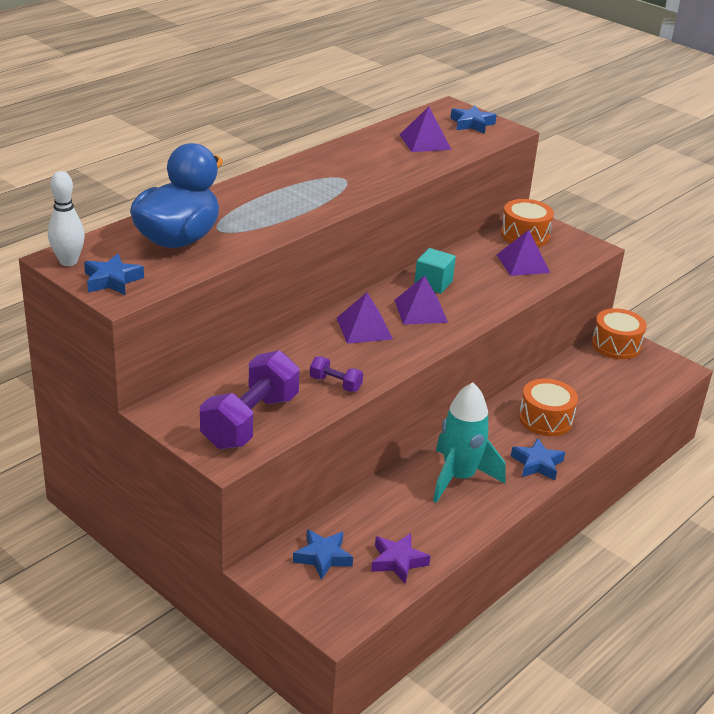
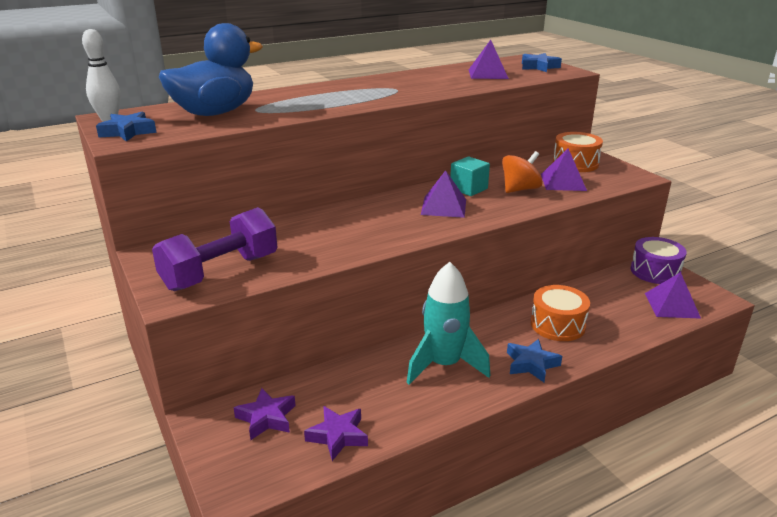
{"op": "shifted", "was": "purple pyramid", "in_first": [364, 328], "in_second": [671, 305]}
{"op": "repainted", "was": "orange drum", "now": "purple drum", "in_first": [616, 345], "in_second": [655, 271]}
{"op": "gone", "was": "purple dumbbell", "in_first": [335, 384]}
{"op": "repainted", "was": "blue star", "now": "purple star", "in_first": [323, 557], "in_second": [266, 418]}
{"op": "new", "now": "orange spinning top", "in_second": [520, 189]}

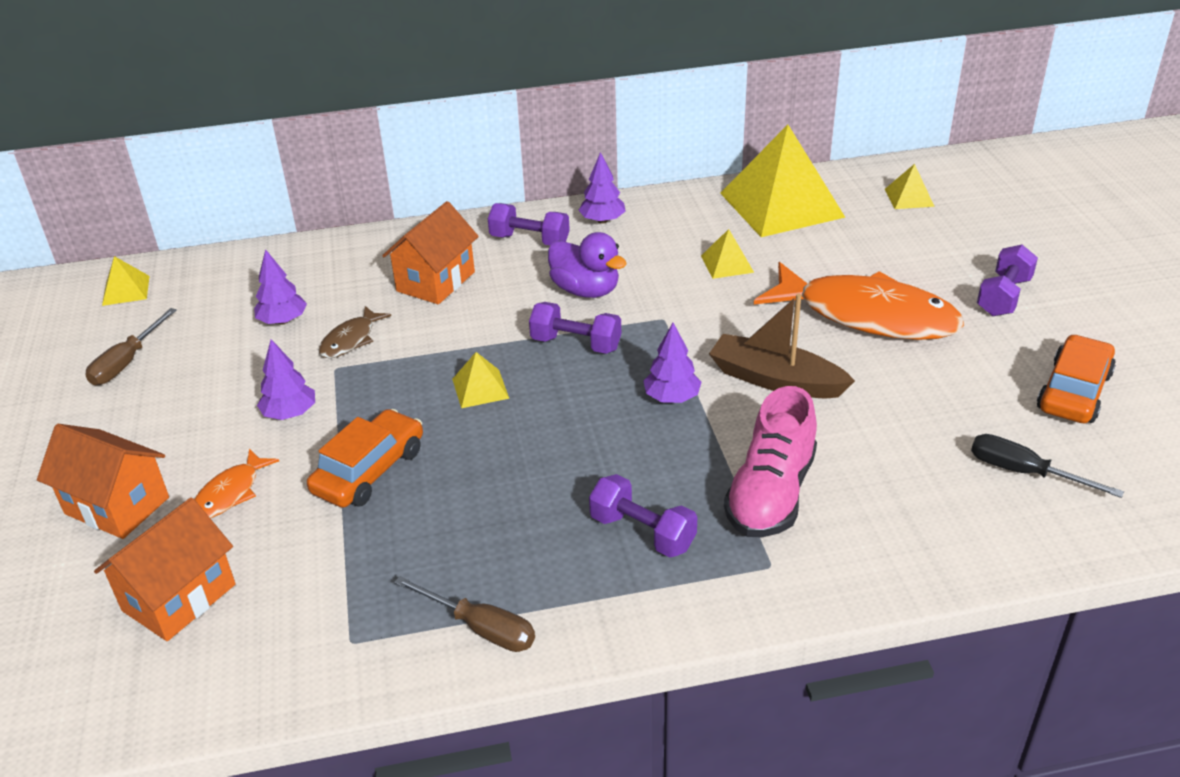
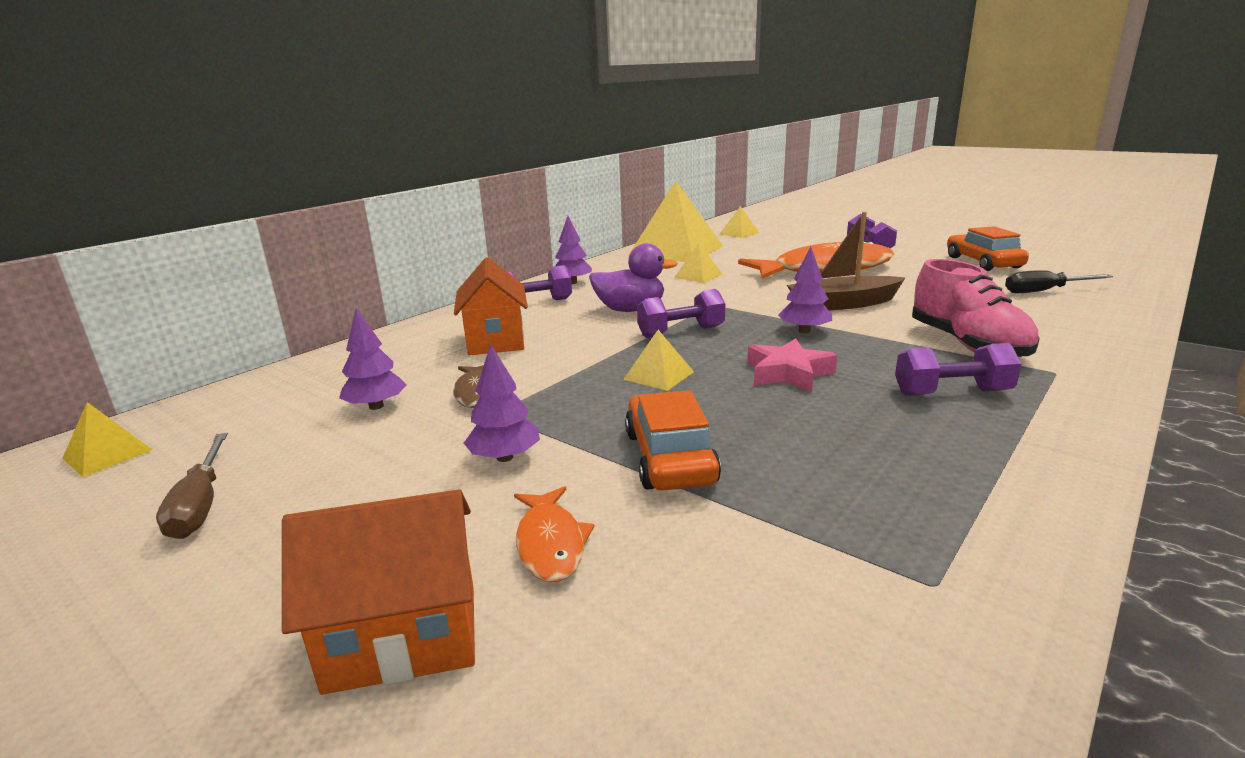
{"op": "gone", "was": "orange house", "in_first": [179, 597]}
{"op": "gone", "was": "brown screwdriver", "in_first": [480, 628]}
{"op": "new", "now": "pink star", "in_second": [788, 373]}

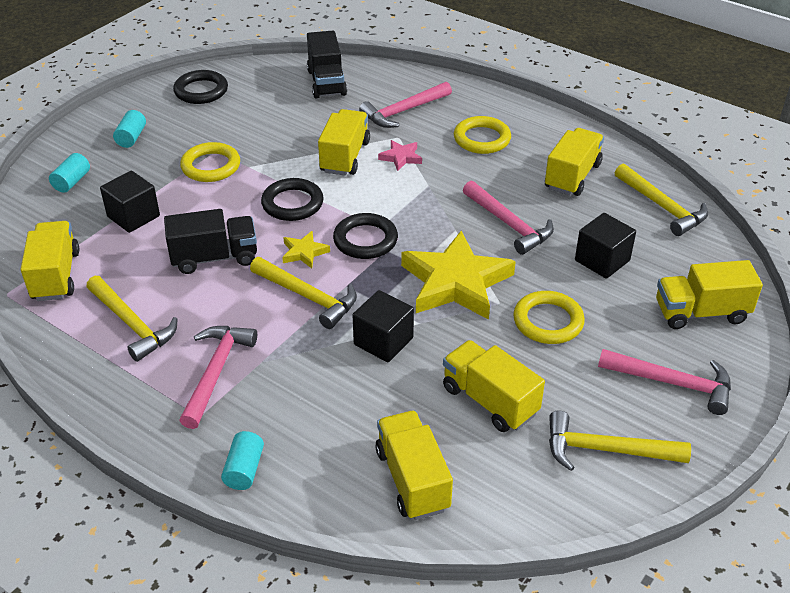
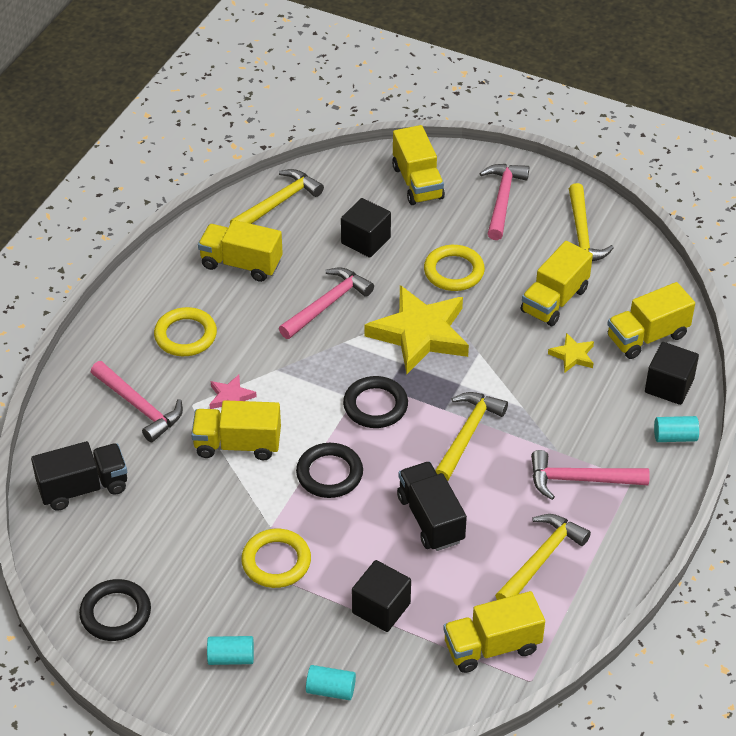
{"op": "shifted", "was": "yellow star", "in_first": [304, 252], "in_second": [572, 355]}
{"op": "shifted", "was": "black cube", "in_first": [383, 341], "in_second": [669, 386]}

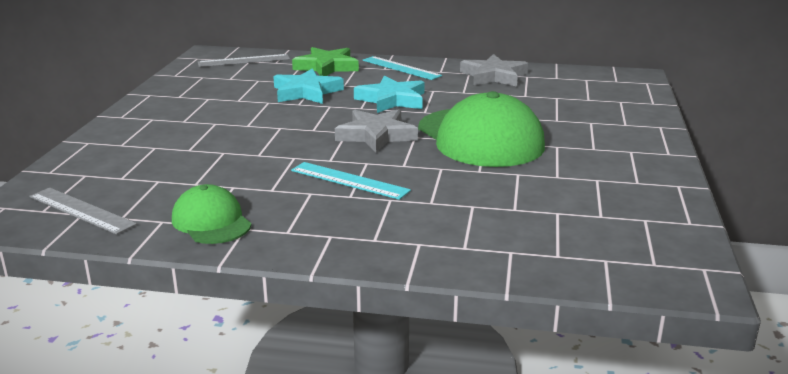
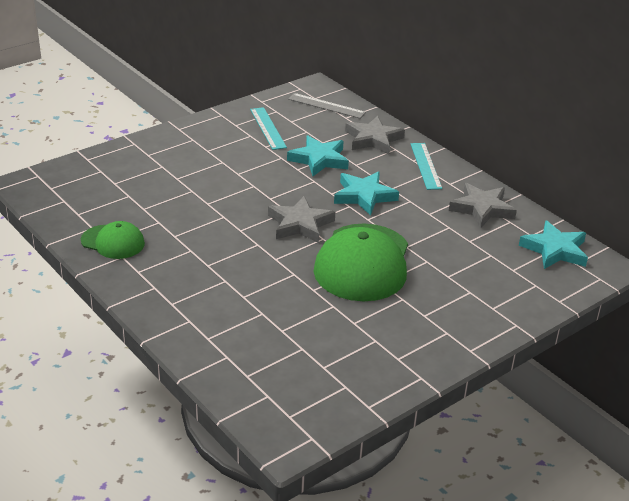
{"op": "repainted", "was": "green star", "now": "grey star", "in_first": [327, 67], "in_second": [373, 139]}
{"op": "shifted", "was": "turquoise ruler", "in_first": [349, 180], "in_second": [268, 128]}
{"op": "rotated", "was": "green cap", "in_first": [211, 222], "in_second": [113, 242], "clockwise": 105}
{"op": "gone", "was": "grey ruler", "in_first": [81, 210]}
{"op": "new", "now": "turquoise star", "in_second": [555, 250]}

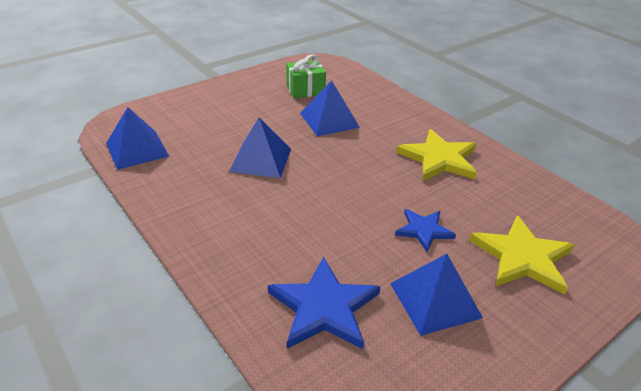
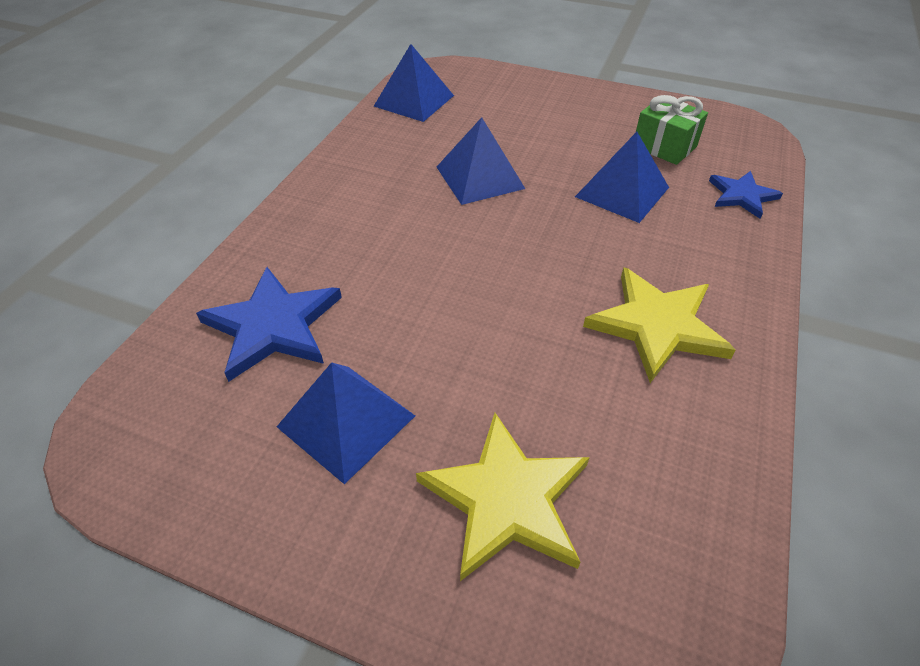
{"op": "shifted", "was": "blue star", "in_first": [424, 230], "in_second": [742, 196]}

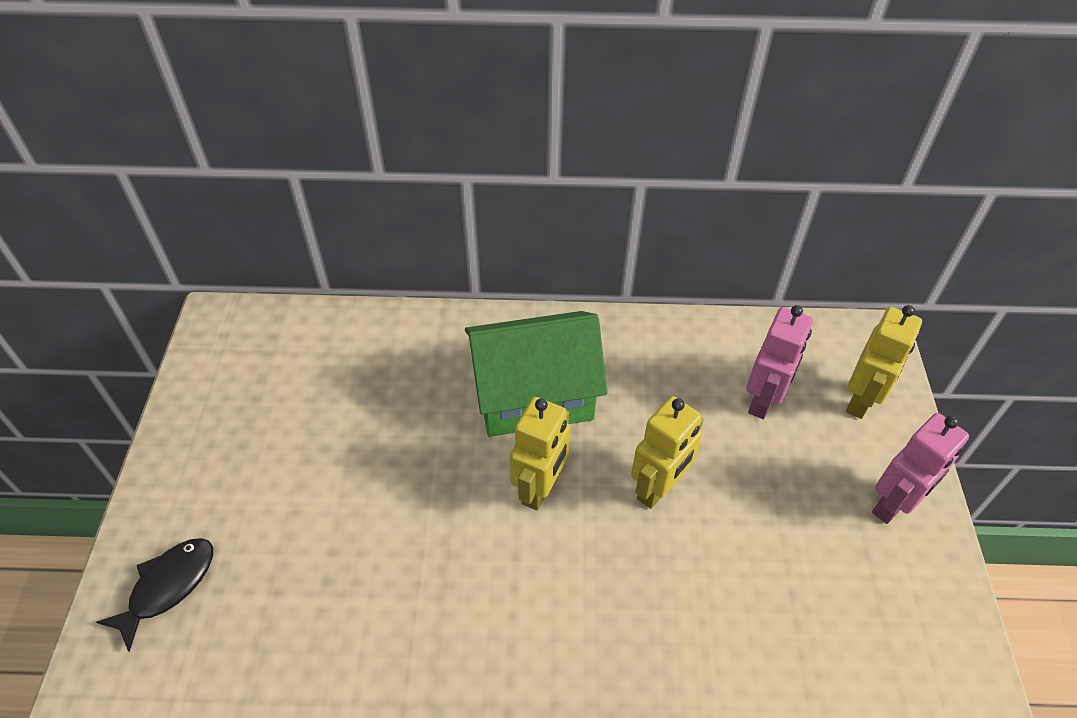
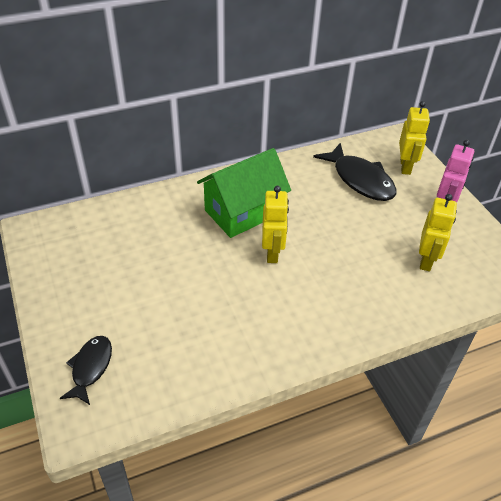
{"op": "swapped", "was": "pink robot", "now": "black fish", "in_first": [763, 400], "in_second": [360, 180]}
{"op": "shifted", "was": "yellow robot", "in_first": [658, 488], "in_second": [426, 260]}

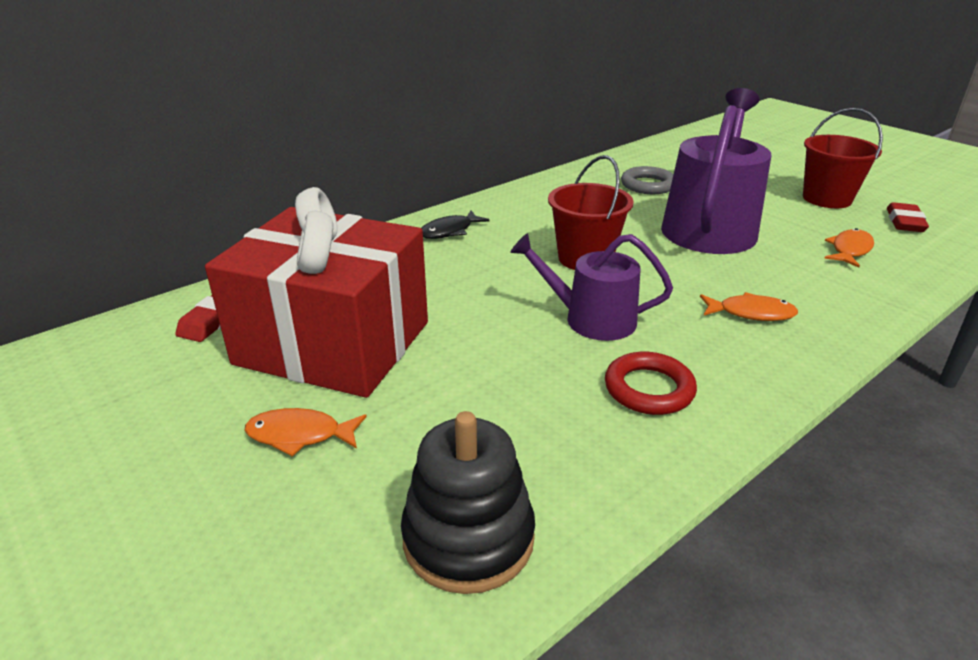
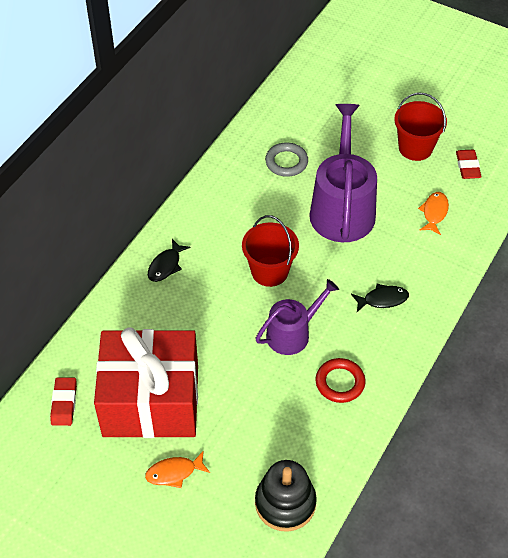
{"op": "rotated", "was": "purple watering can", "in_first": [591, 319], "in_second": [292, 333], "clockwise": 150}
{"op": "repainted", "was": "orange fish", "now": "black fish", "in_first": [751, 313], "in_second": [382, 299]}

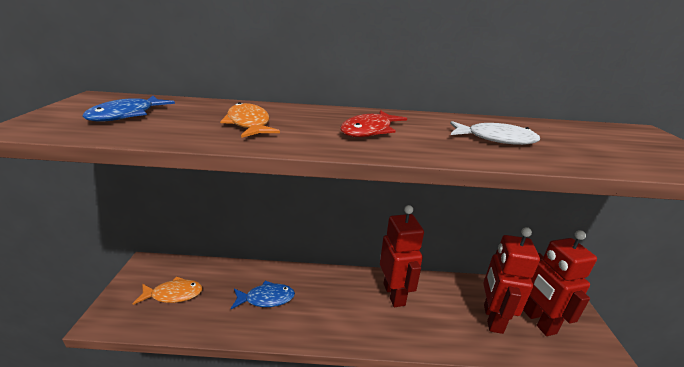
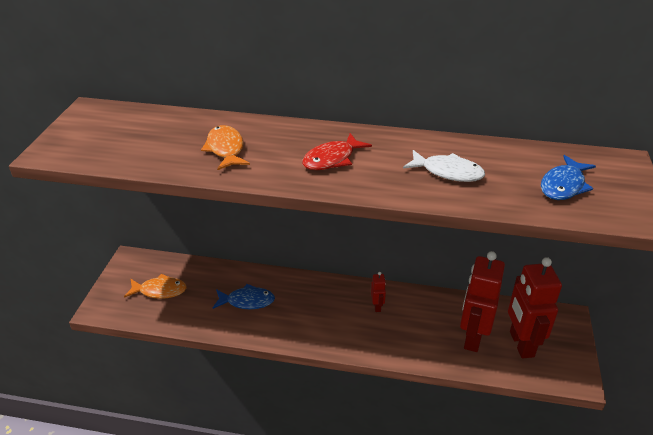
{"op": "shifted", "was": "blue fish", "in_first": [127, 115], "in_second": [563, 185]}
{"op": "scaled", "was": "red robot", "in_first": [394, 294], "in_second": [377, 306], "ratio": 0.44}

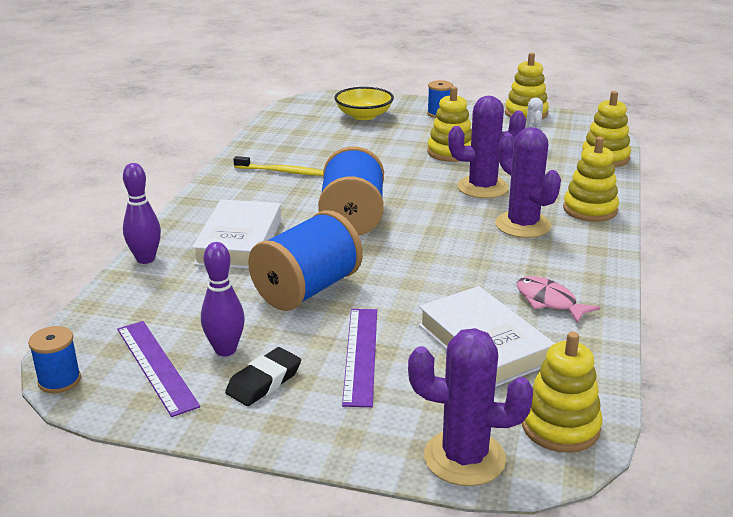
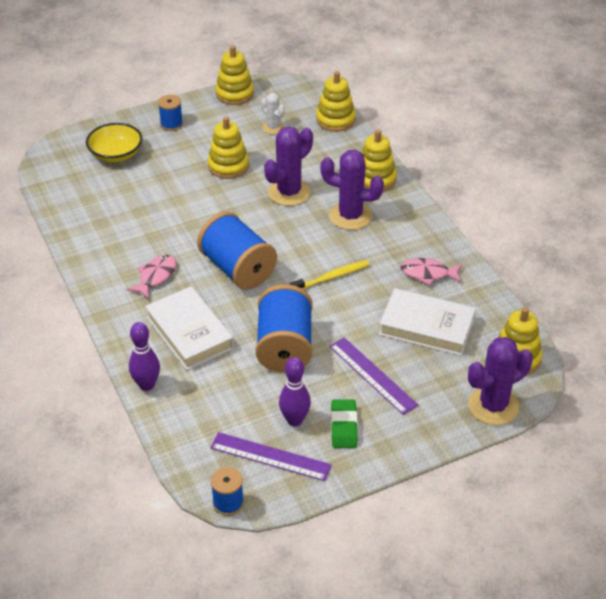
{"op": "shifted", "was": "yellow toothbrush", "in_first": [282, 171], "in_second": [332, 277]}
{"op": "repainted", "was": "black eraser", "now": "green eraser", "in_first": [264, 382], "in_second": [344, 426]}
{"op": "new", "now": "pink fish", "in_second": [156, 276]}

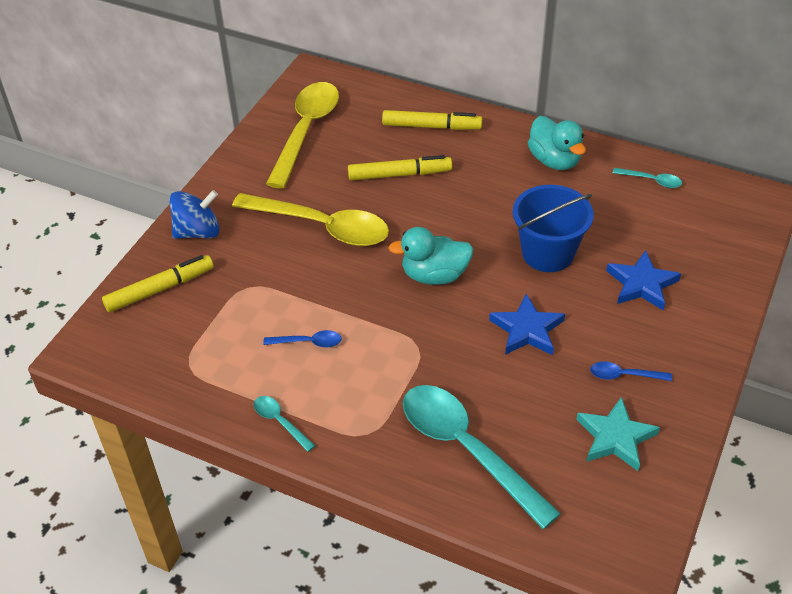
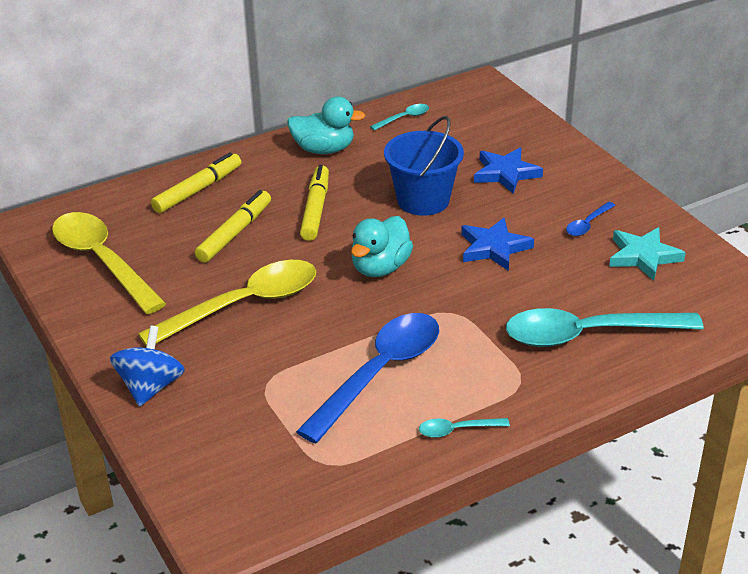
{"op": "shifted", "was": "yellow marker", "in_first": [160, 289], "in_second": [316, 209]}
{"op": "scaled", "was": "blue spoon", "in_first": [308, 342], "in_second": [379, 373], "ratio": 2.35}

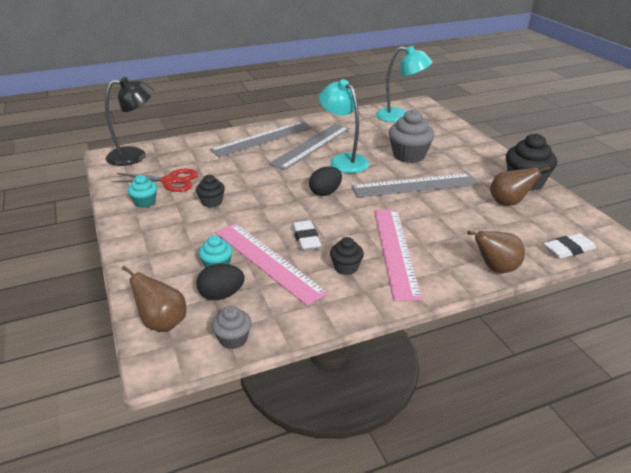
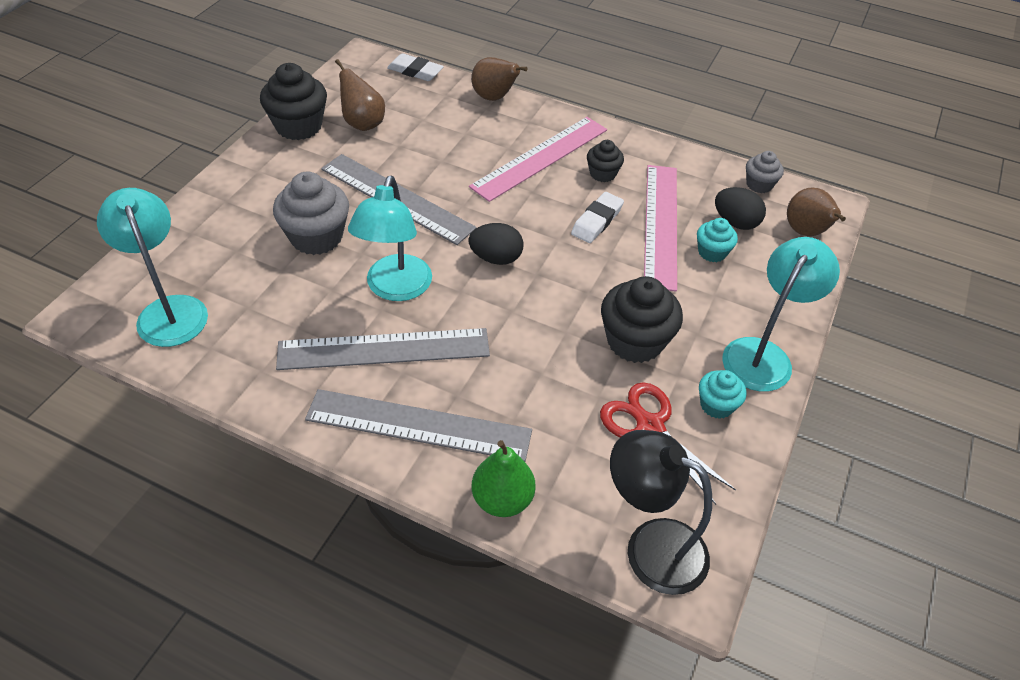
{"op": "scaled", "was": "black cupcake", "in_first": [212, 202], "in_second": [635, 341], "ratio": 1.79}
{"op": "new", "now": "turquoise lamp", "in_second": [763, 354]}
{"op": "new", "now": "green pear", "in_second": [502, 499]}

